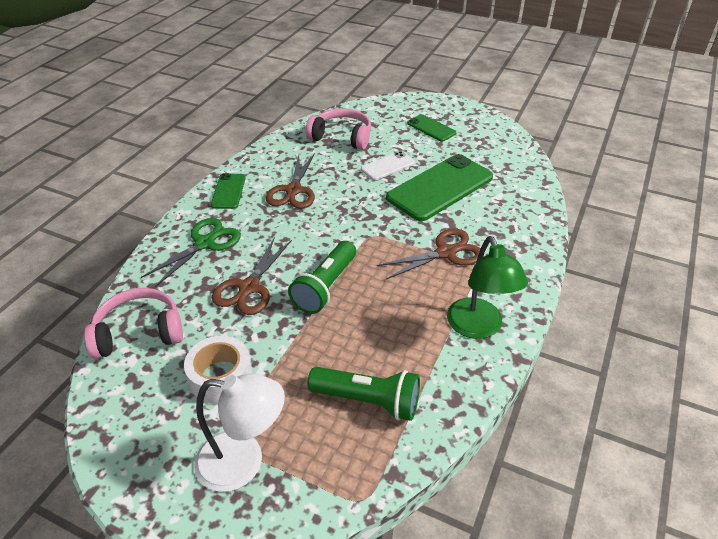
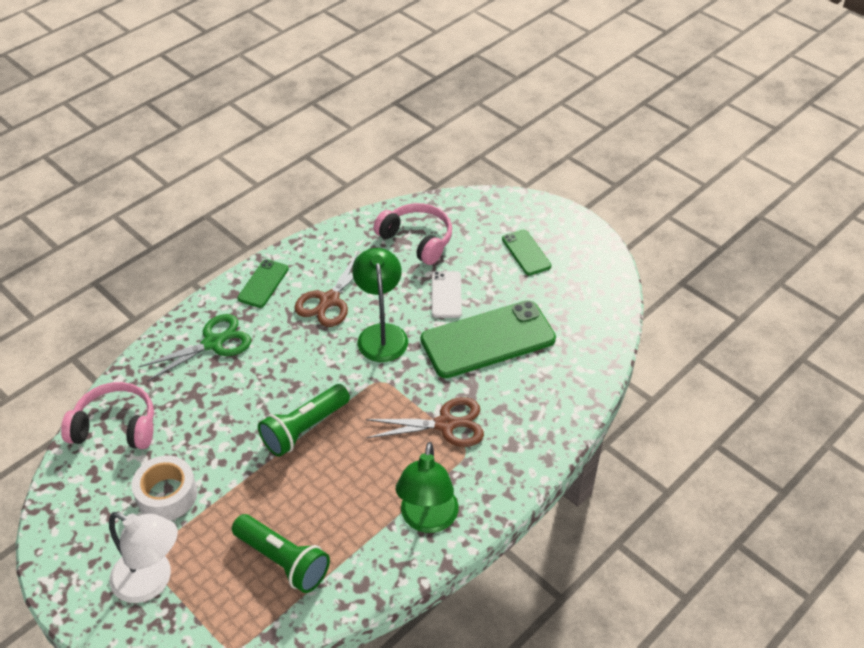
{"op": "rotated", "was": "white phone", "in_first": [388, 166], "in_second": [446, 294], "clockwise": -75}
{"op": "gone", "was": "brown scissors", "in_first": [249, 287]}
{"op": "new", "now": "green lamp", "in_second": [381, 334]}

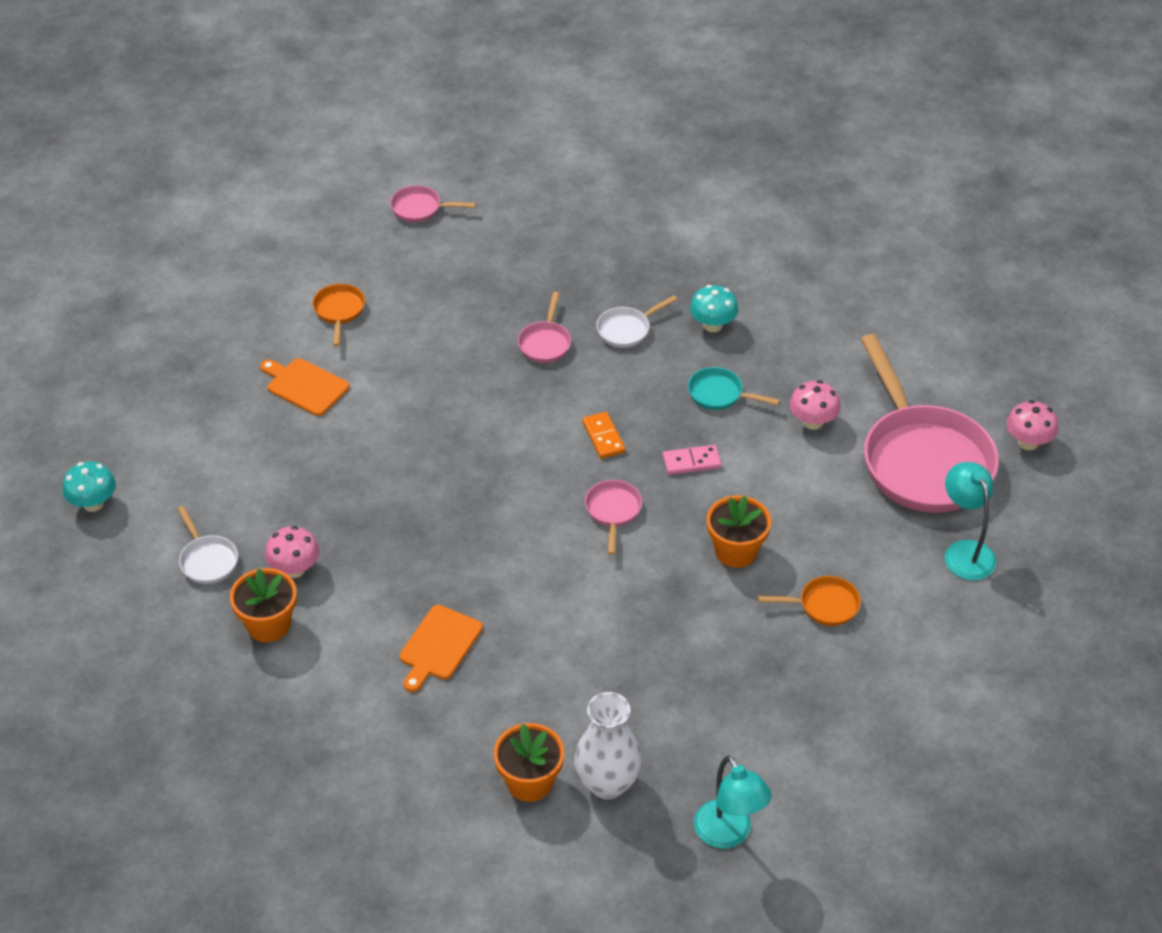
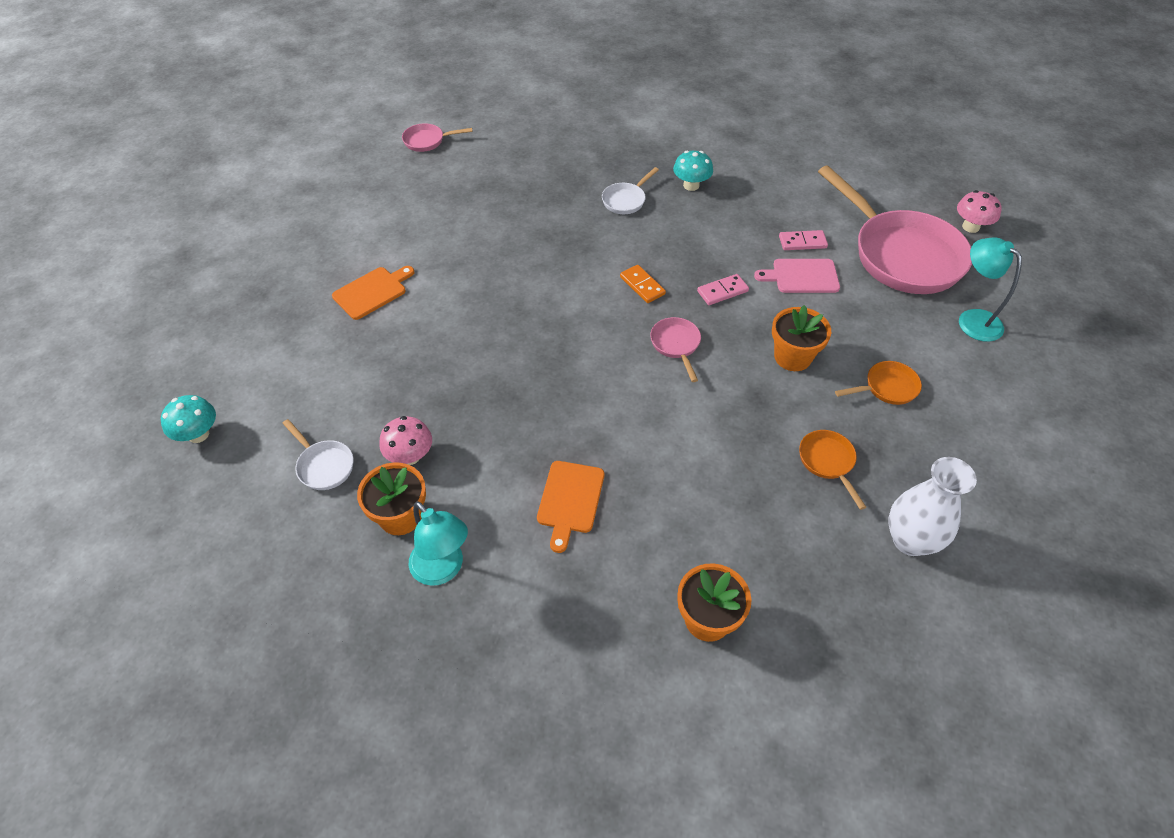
{"op": "shifted", "was": "orange pan", "in_first": [339, 312], "in_second": [828, 462]}
{"op": "gone", "was": "pink pan", "in_first": [545, 343]}
{"op": "rotated", "was": "orange cutting board", "in_first": [305, 386], "in_second": [372, 292], "clockwise": 120}
{"op": "gone", "was": "turquoise pan", "in_first": [719, 394]}
{"op": "swapped", "was": "pink mushroom", "now": "pink domino", "in_first": [813, 422], "in_second": [802, 242]}
{"op": "shifted", "was": "white vase", "in_first": [607, 783], "in_second": [910, 540]}
{"op": "shifted", "was": "turquoise lamp", "in_first": [728, 834], "in_second": [443, 569]}
{"op": "new", "now": "pink cutting board", "in_second": [802, 276]}

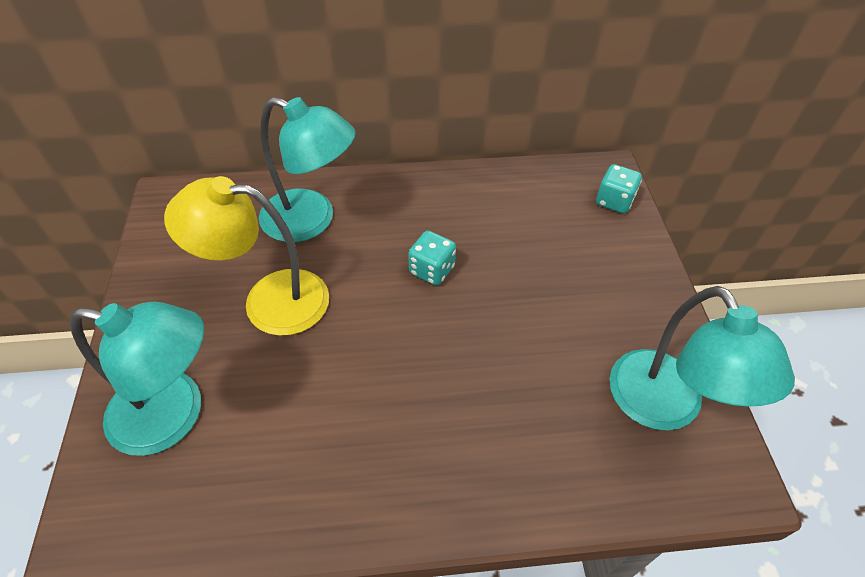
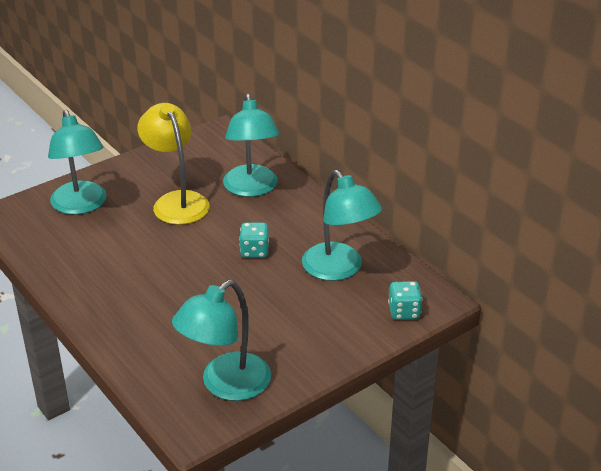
{"op": "new", "now": "turquoise lamp", "in_second": [339, 269]}

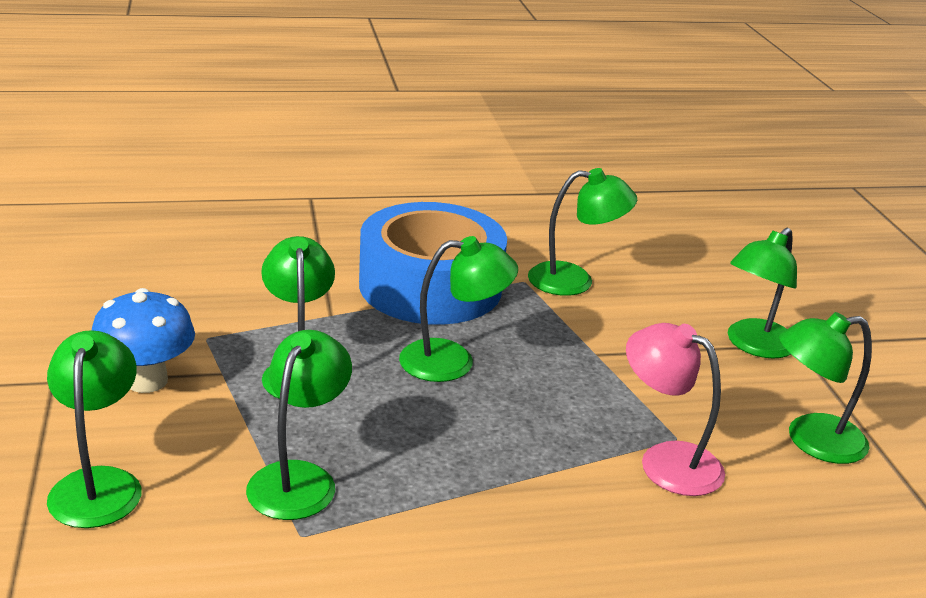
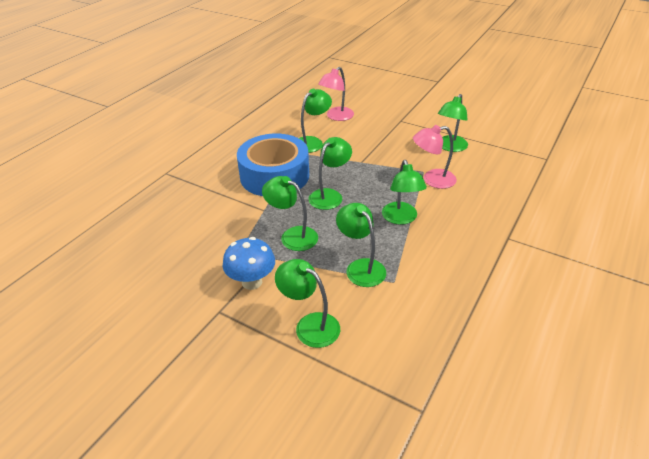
{"op": "shifted", "was": "green lamp", "in_first": [754, 346], "in_second": [401, 218]}
{"op": "new", "now": "pink lamp", "in_second": [336, 117]}

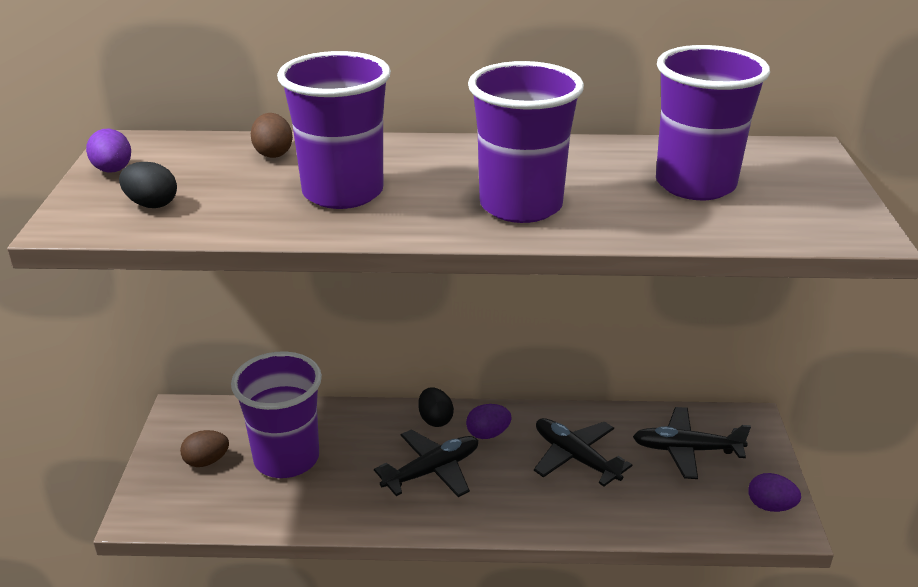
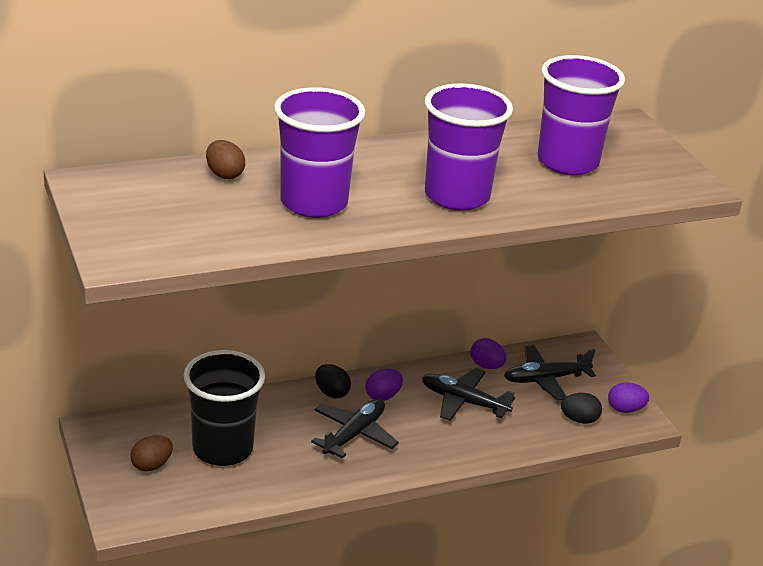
{"op": "shifted", "was": "purple egg", "in_first": [113, 170], "in_second": [486, 366]}
{"op": "shifted", "was": "black egg", "in_first": [151, 204], "in_second": [579, 420]}
{"op": "repainted", "was": "purple cup", "now": "black cup", "in_first": [286, 458], "in_second": [222, 449]}

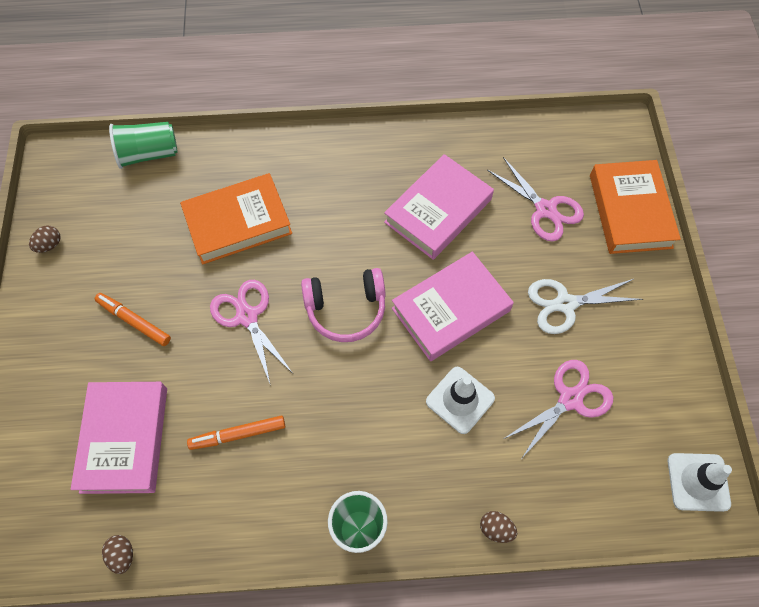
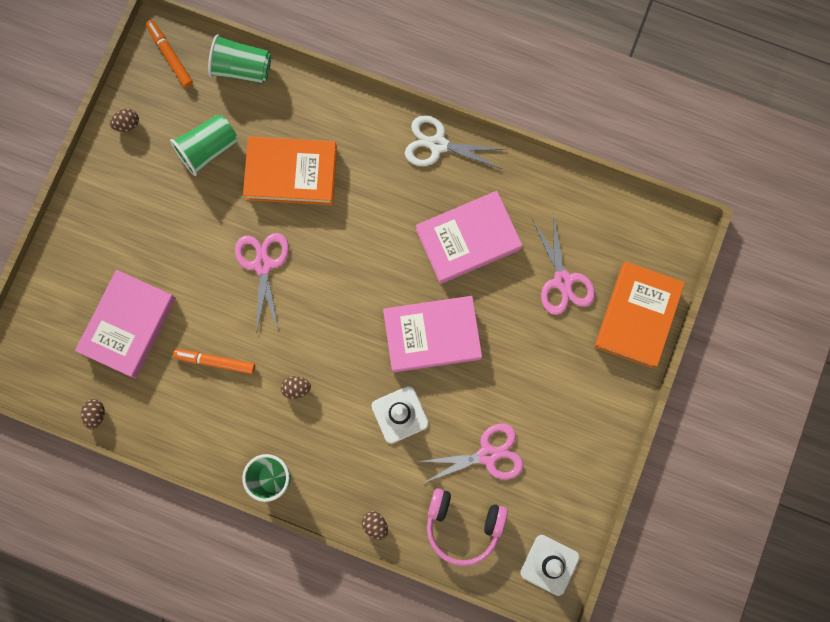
{"op": "shifted", "was": "pink headphones", "in_first": [346, 309], "in_second": [463, 525]}
{"op": "shifted", "was": "white scissors", "in_first": [565, 304], "in_second": [438, 145]}
{"op": "shifted", "was": "orange marker", "in_first": [134, 321], "in_second": [170, 56]}
{"op": "new", "now": "green cup", "in_second": [208, 149]}
{"op": "new", "now": "brown egg", "in_second": [296, 388]}

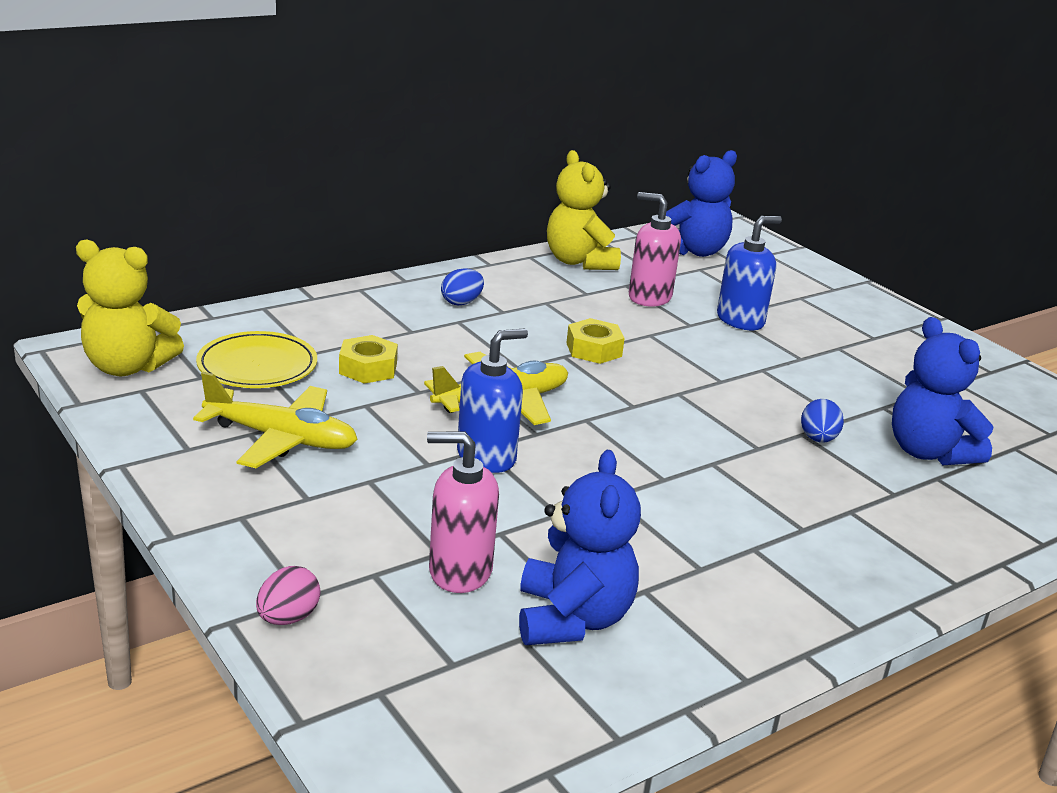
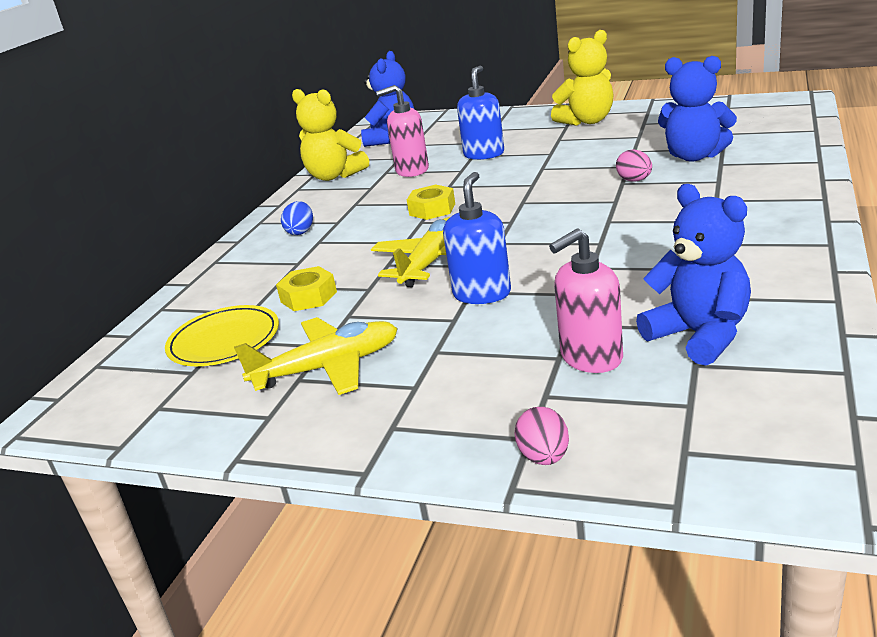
{"op": "shifted", "was": "yellow teddy bear", "in_first": [127, 367], "in_second": [587, 121]}
{"op": "repainted", "was": "blue egg", "now": "pink egg", "in_first": [818, 439], "in_second": [634, 180]}

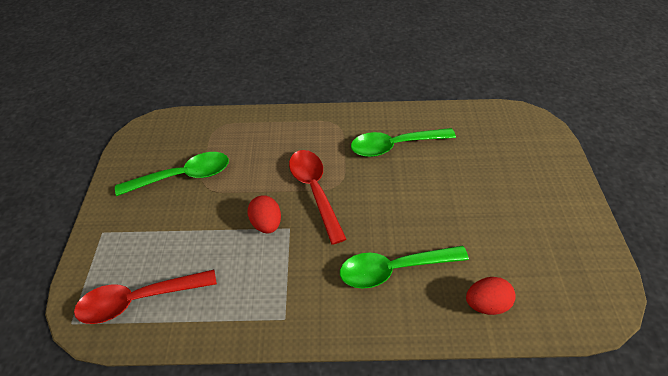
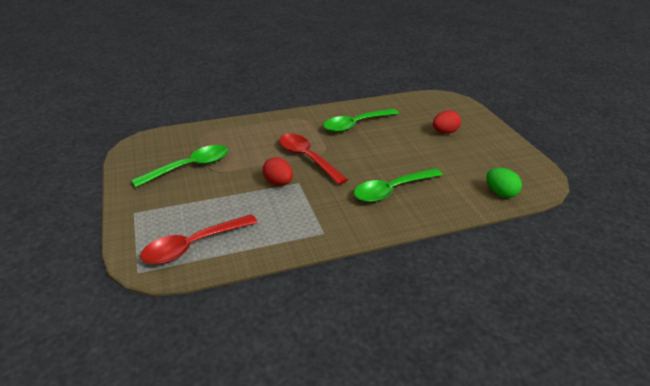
{"op": "shifted", "was": "red egg", "in_first": [486, 303], "in_second": [445, 132]}
{"op": "new", "now": "green egg", "in_second": [500, 193]}

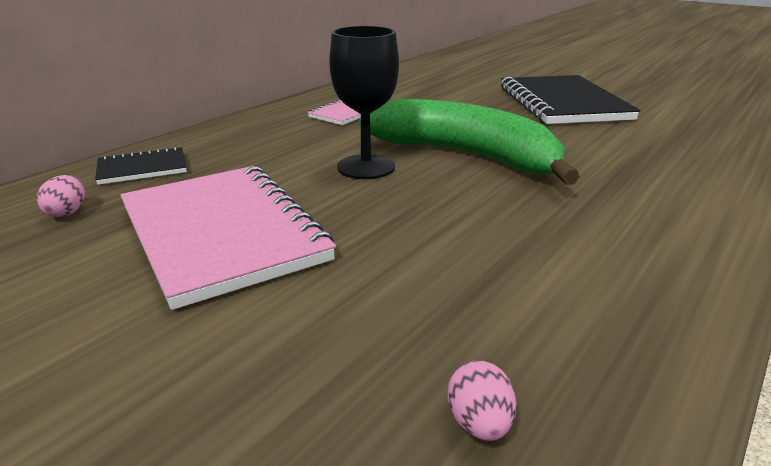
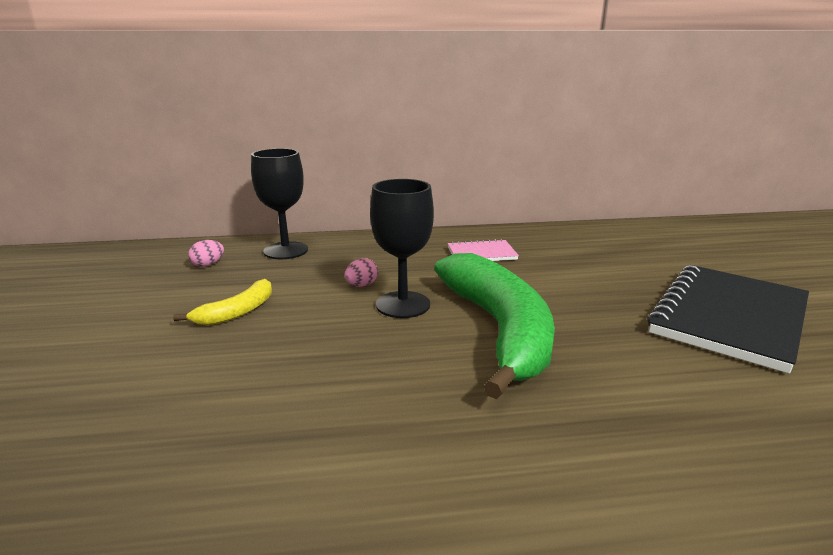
{"op": "swapped", "was": "black notebook", "now": "black goblet", "in_first": [142, 168], "in_second": [285, 251]}
{"op": "swapped", "was": "pink notebook", "now": "yellow banana", "in_first": [222, 233], "in_second": [237, 312]}
{"op": "shifted", "was": "pink egg", "in_first": [479, 423], "in_second": [361, 285]}

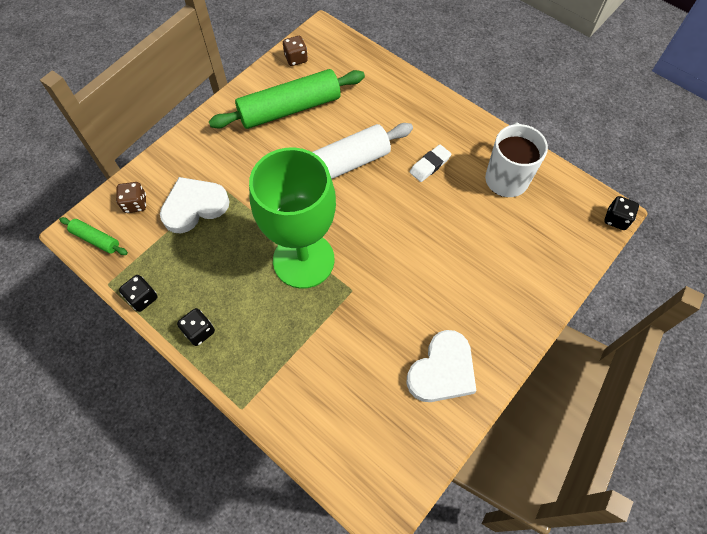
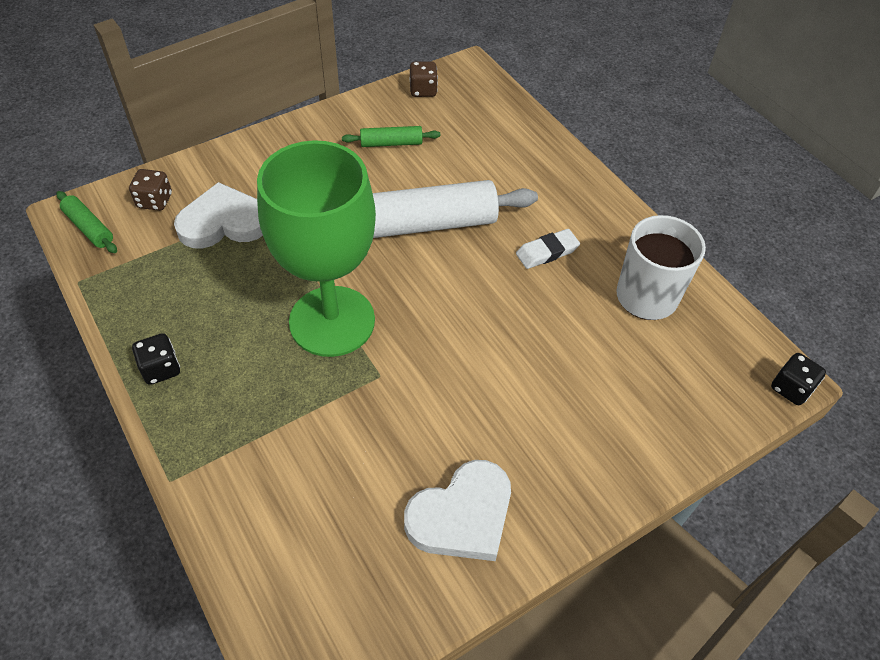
{"op": "scaled", "was": "green rolling pin", "in_first": [290, 109], "in_second": [391, 143], "ratio": 0.46}
{"op": "gone", "was": "black dice", "in_first": [142, 298]}

